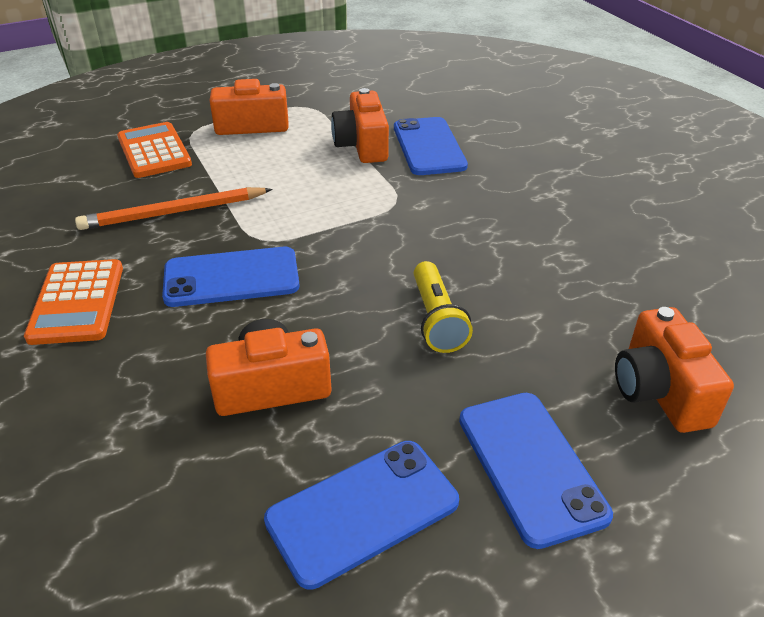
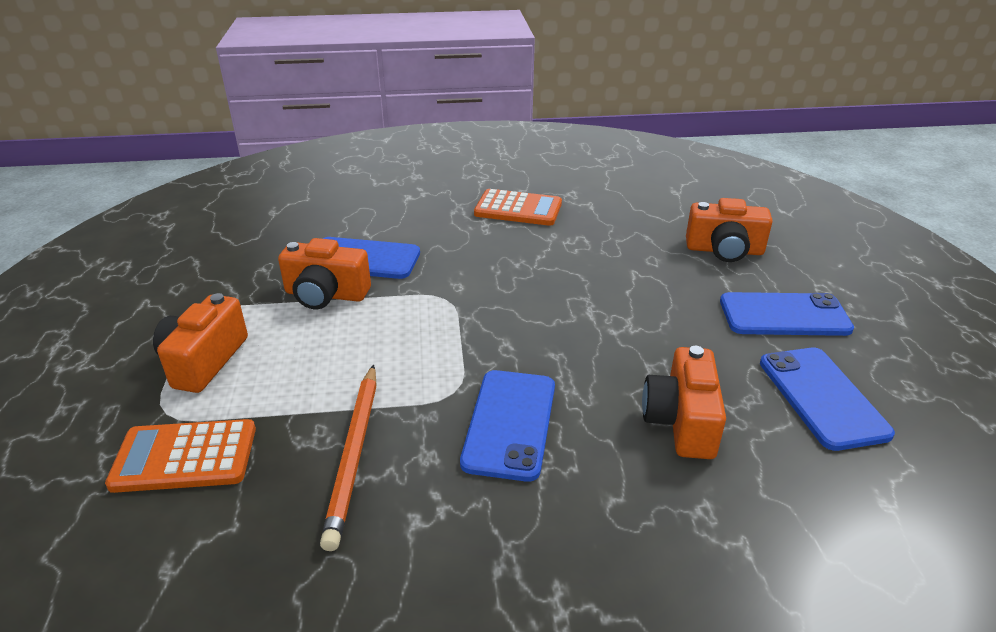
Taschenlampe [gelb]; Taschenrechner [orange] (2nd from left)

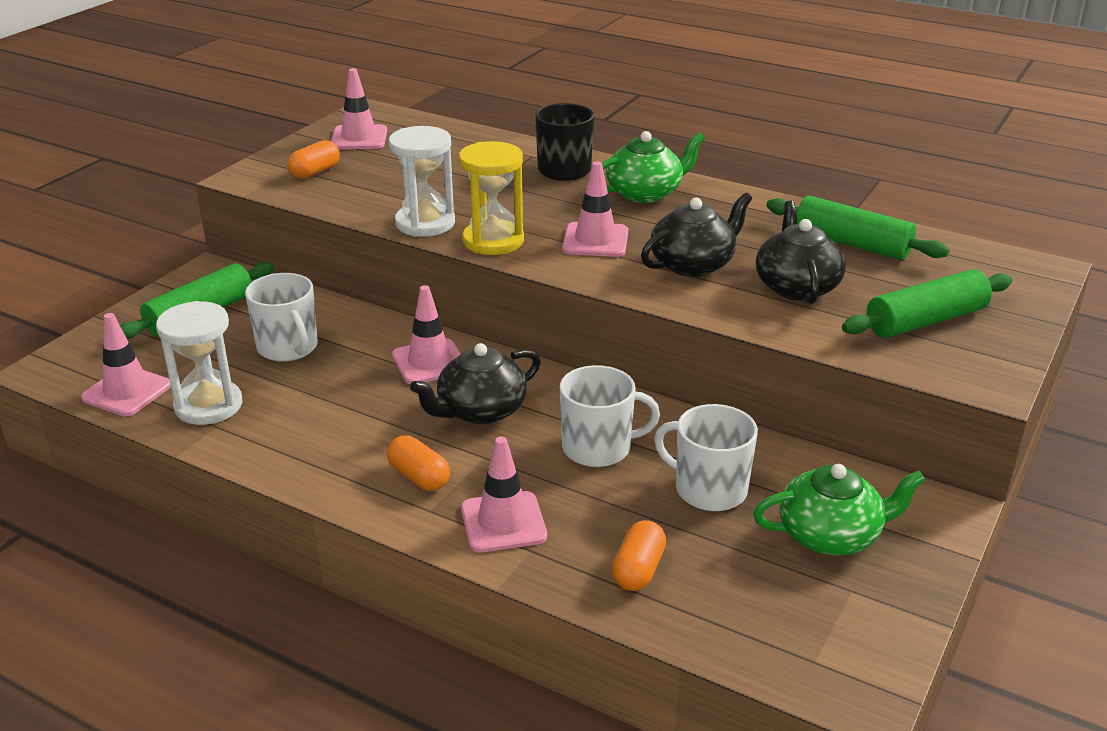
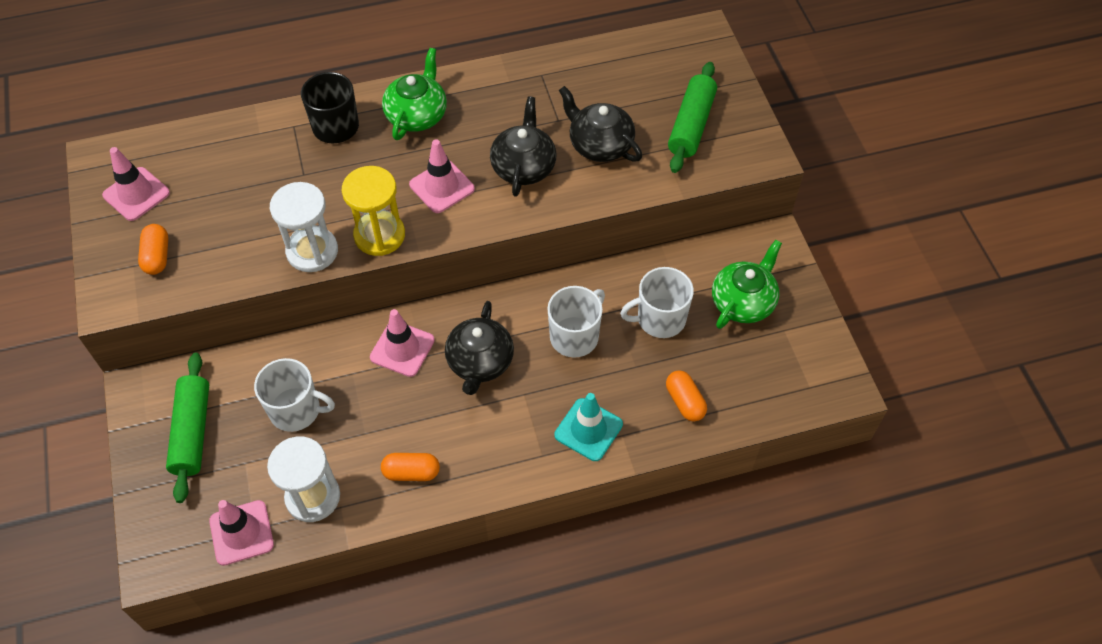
Nudelholz [grün] (2nd from left in the first image); Kapsel [orange] (2nd from left); Leitkegel [türkis]

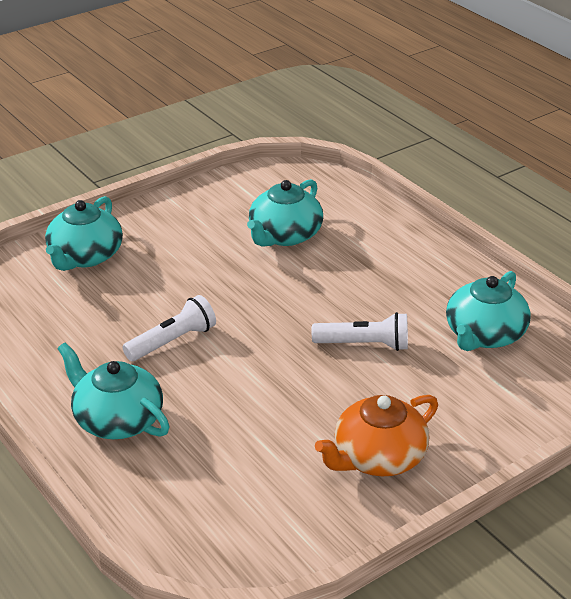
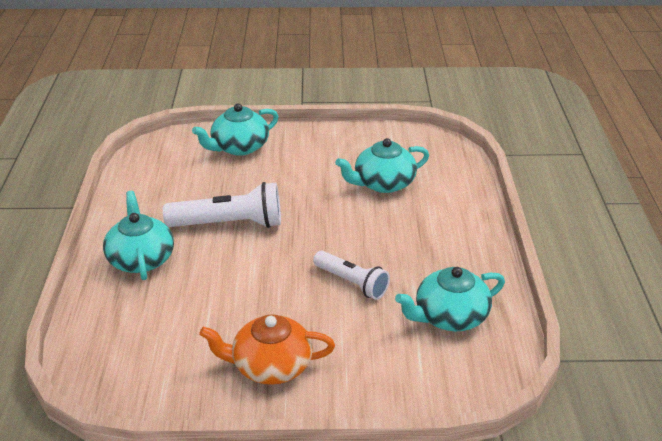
Taschenlampe [weiß] (1st from left)

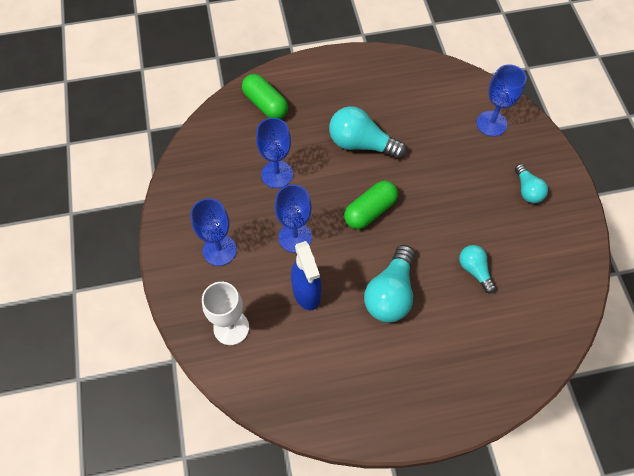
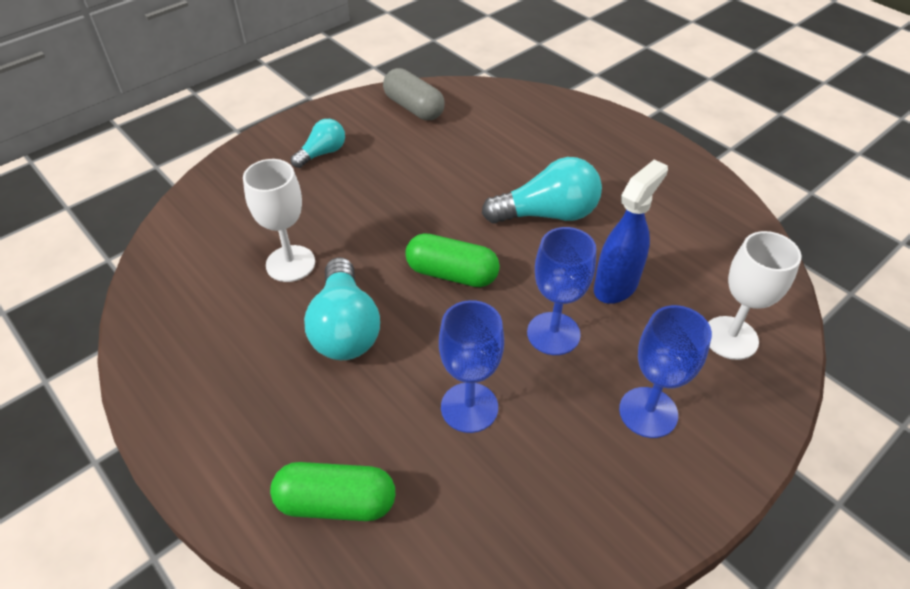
Glühbirne [türkis] (3rd from left in the first image); Kelch [blau] (4th from left in the first image); Kelch [weiß] (1st from left); Kapsel [grau]; Kapsel [grün] (1st from left)

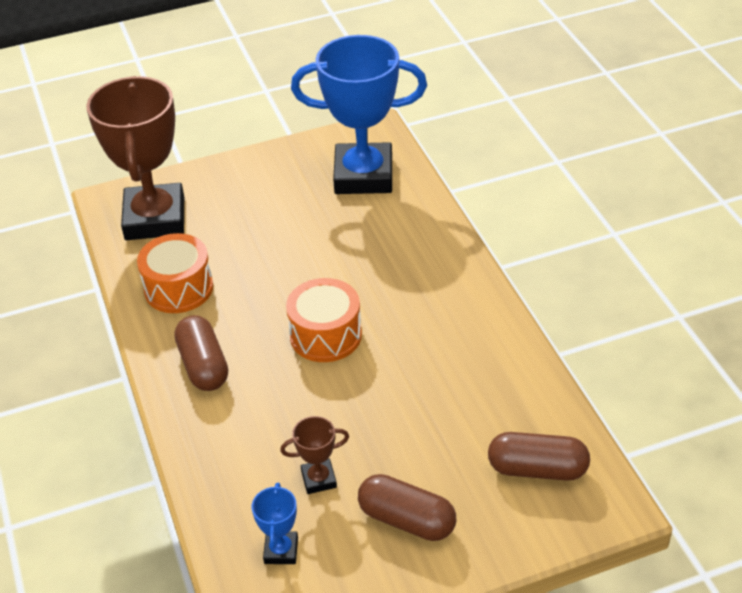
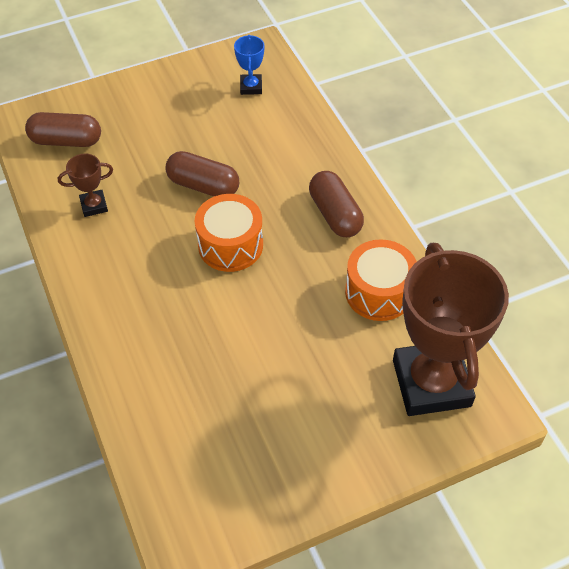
Pokal [blau] (2nd from left in the first image); Pokal [braun] (1st from left); Kapsel [braun] (2nd from left)

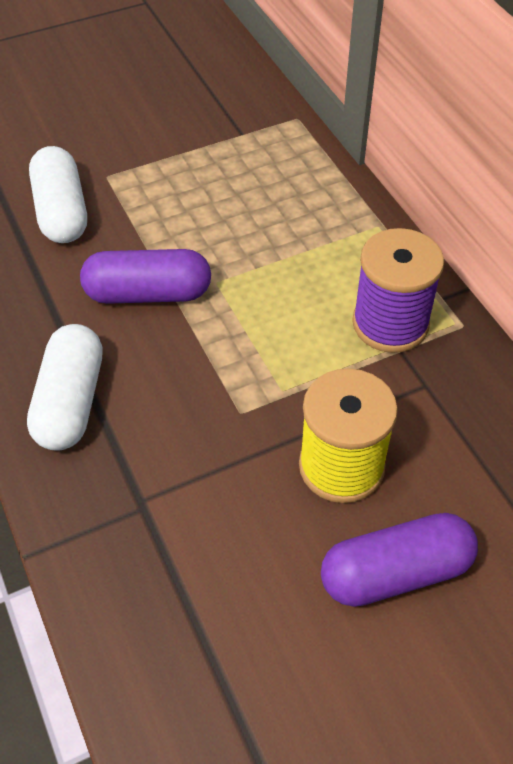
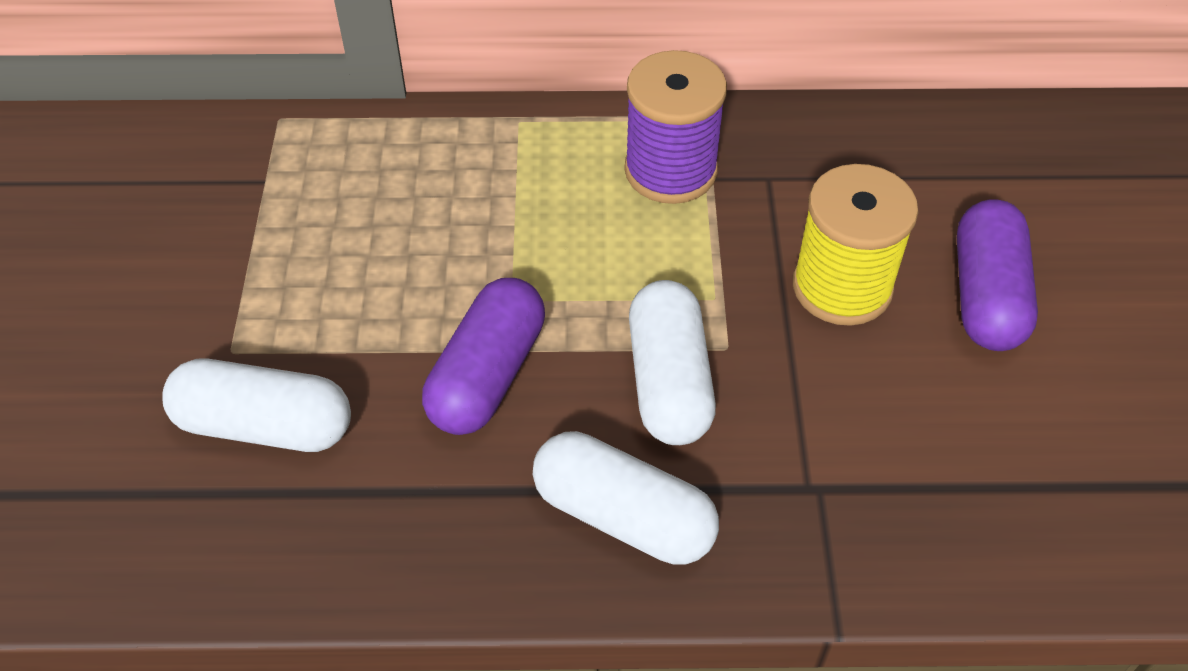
Kapsel [weiß] (3rd from left)

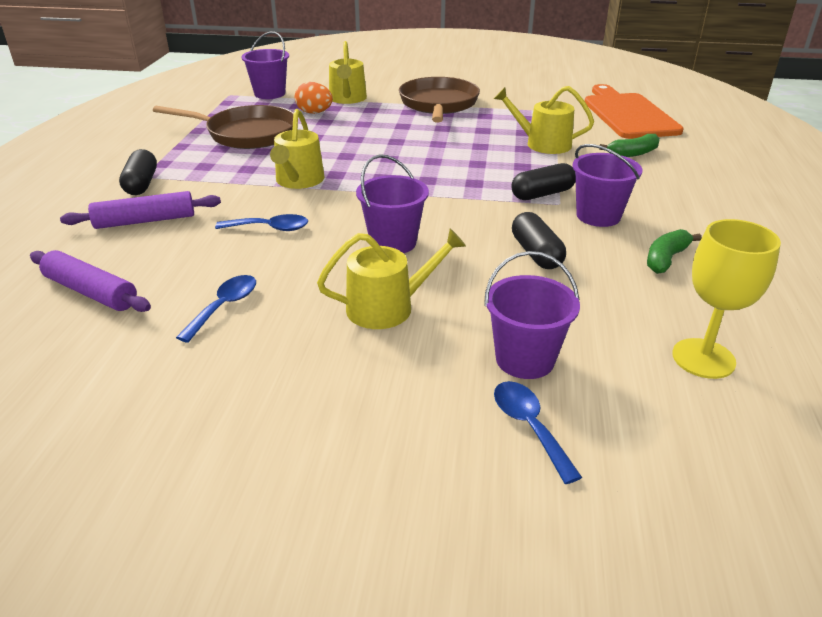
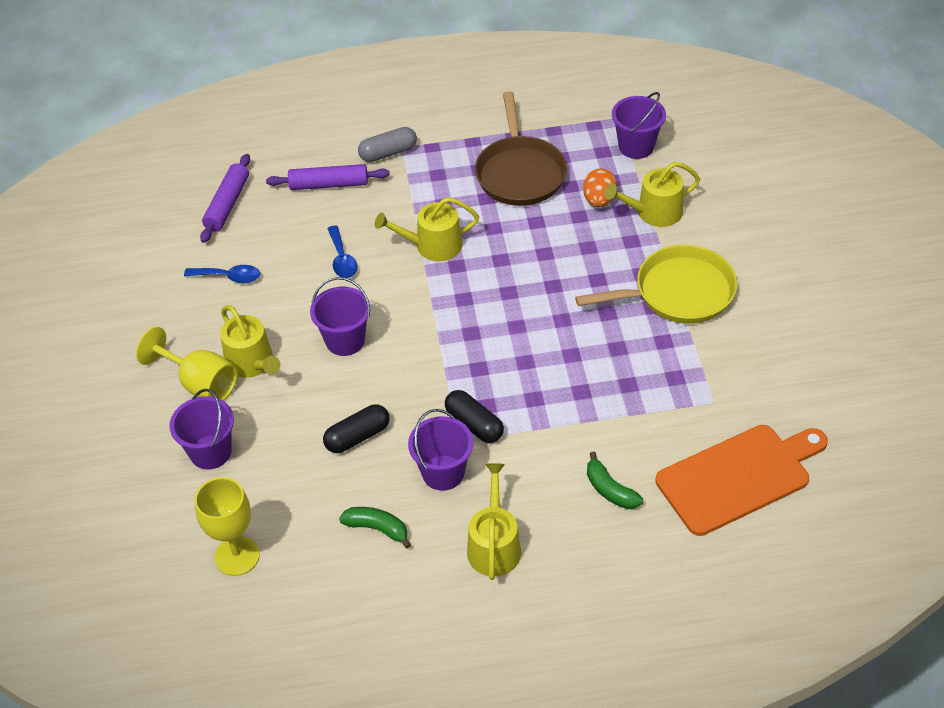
Löffel [blau] (3rd from left in the first image); Kelch [gelb] (1st from left); Gießkanne [gelb] (3rd from left); Kapsel [grau]; Pfanne [gelb]; Nudelholz [lila] (2nd from left)

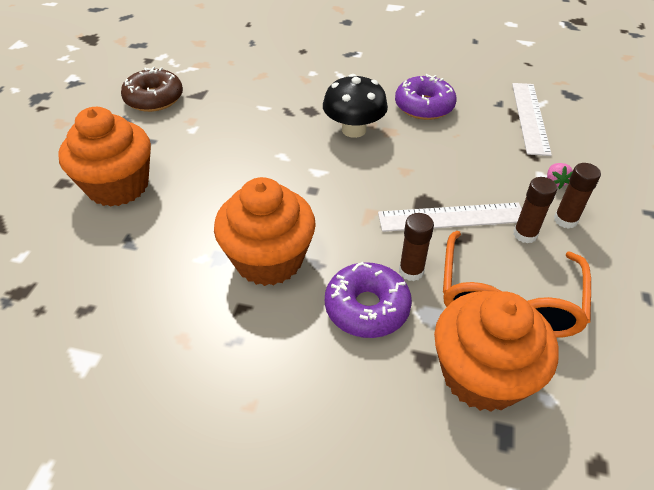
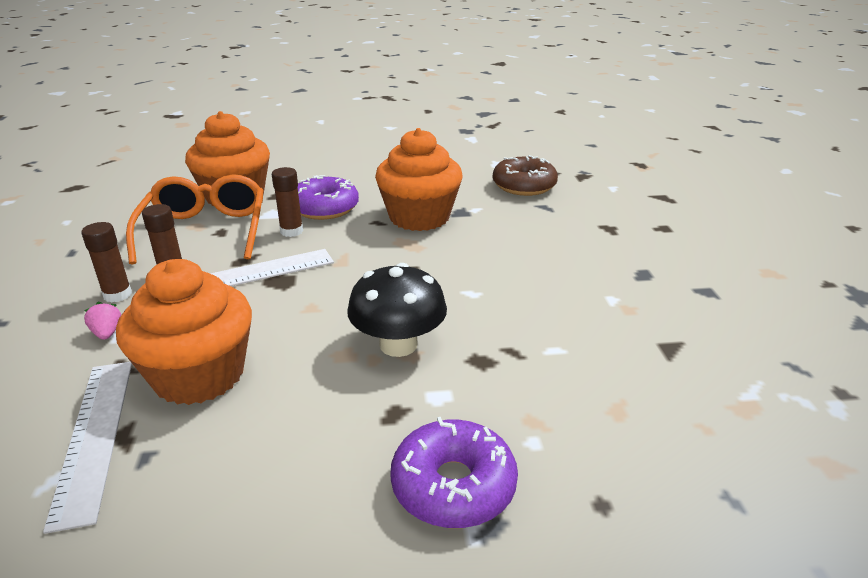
Muffin [orange] (1st from left); Donut [braun]; Donut [lila] (2nd from left)

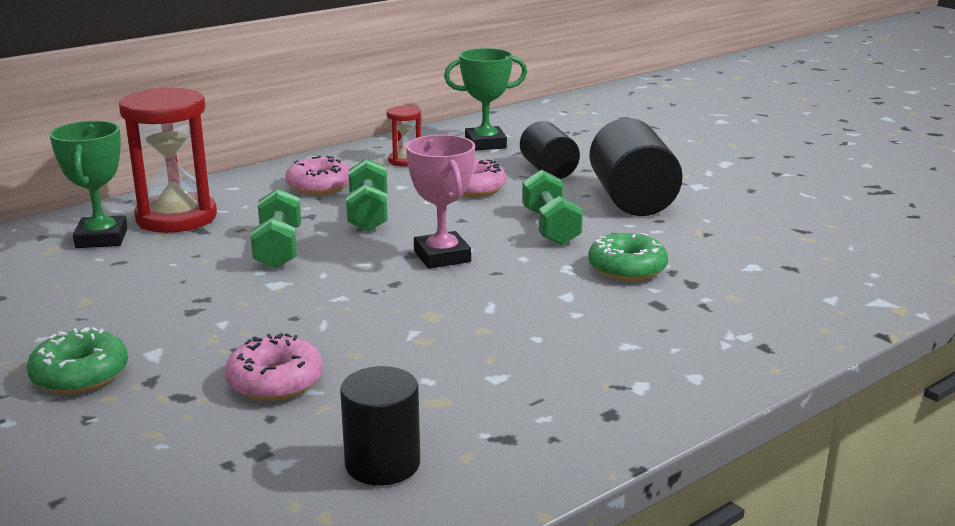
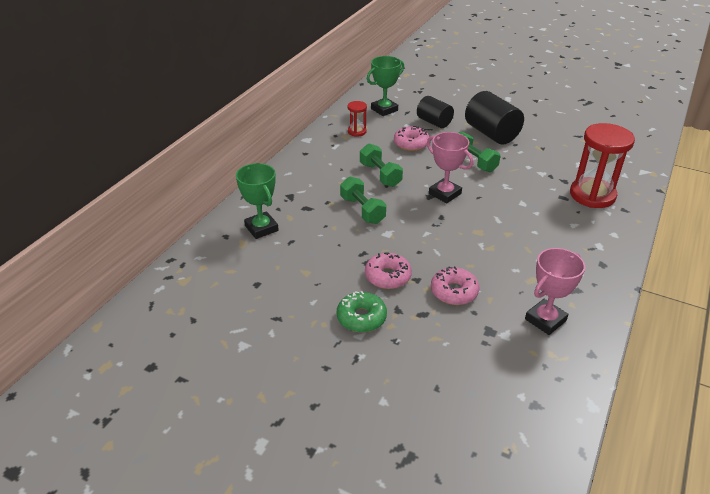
Donut [grün] (2nd from left in the first image); Sanduhr [rot] (2nd from left); Donut [rosa] (1st from left); Pokal [rosa] (2nd from left)

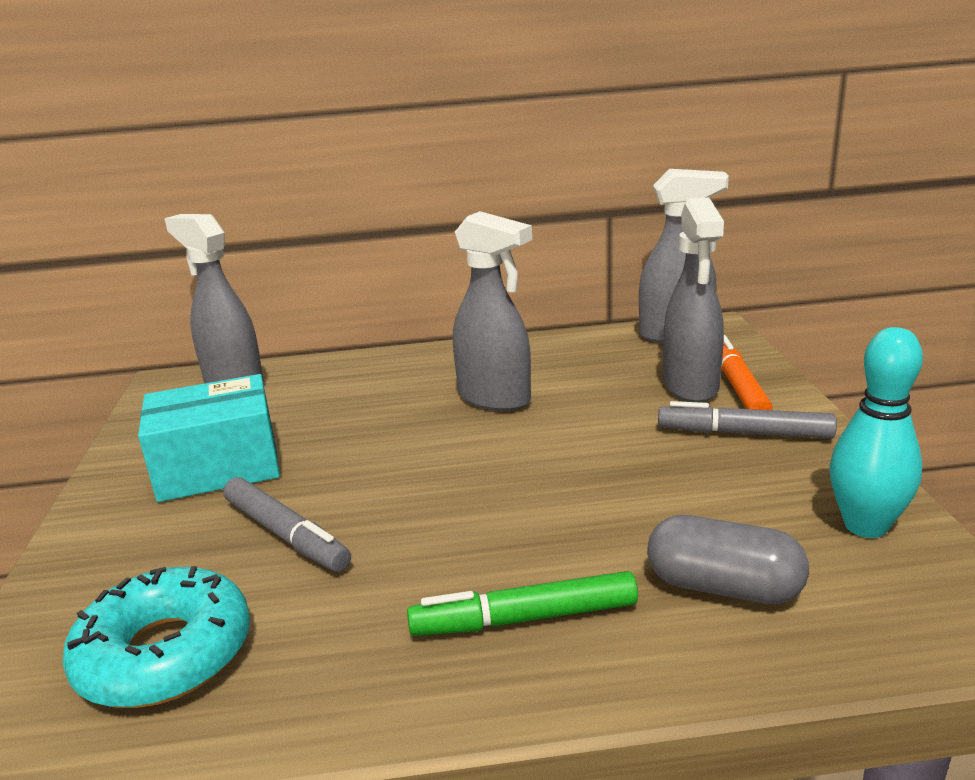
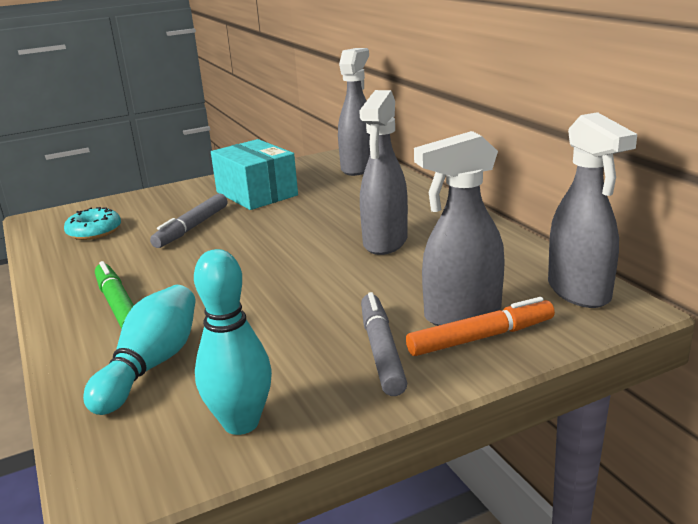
Bowlingkegel [türkis] (1st from left); Donut [türkis]

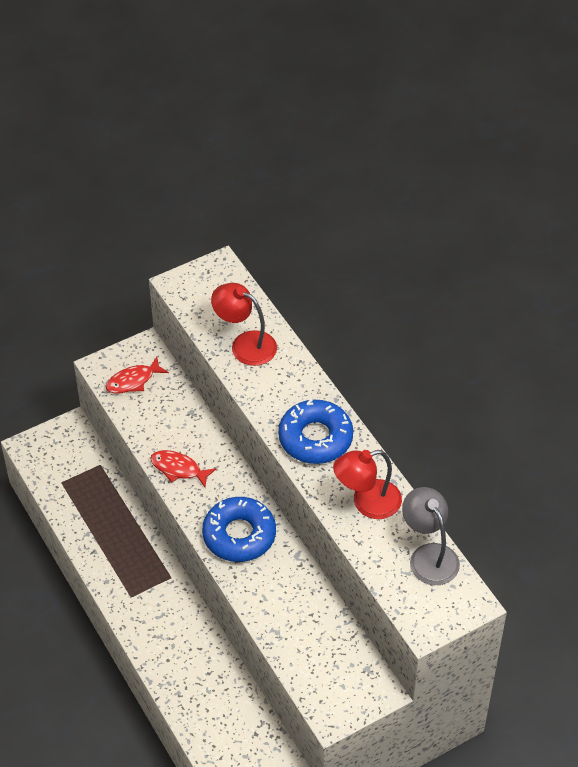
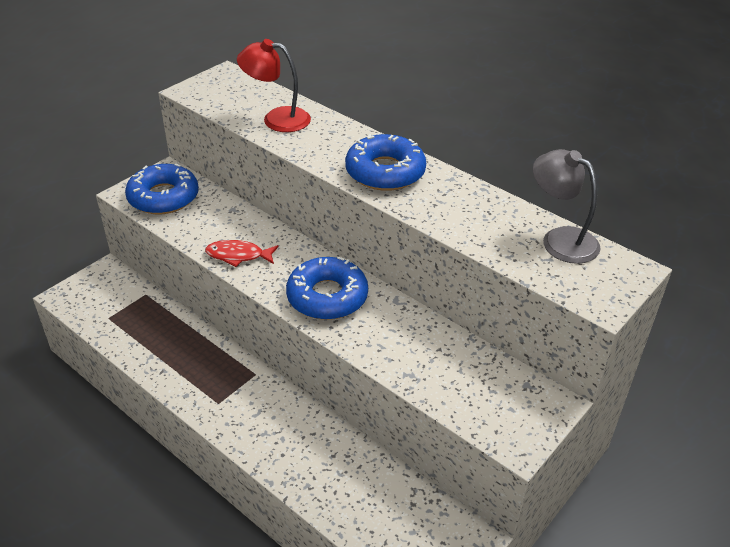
Lampe [rot] (2nd from left in the first image); Donut [blau] (1st from left)

